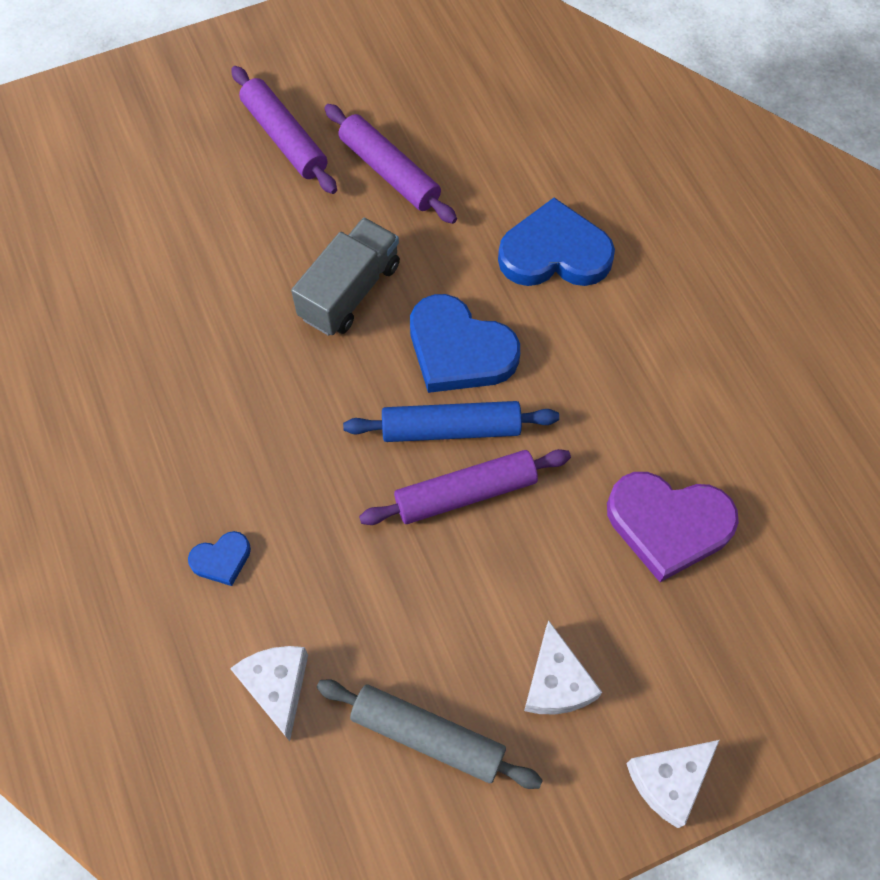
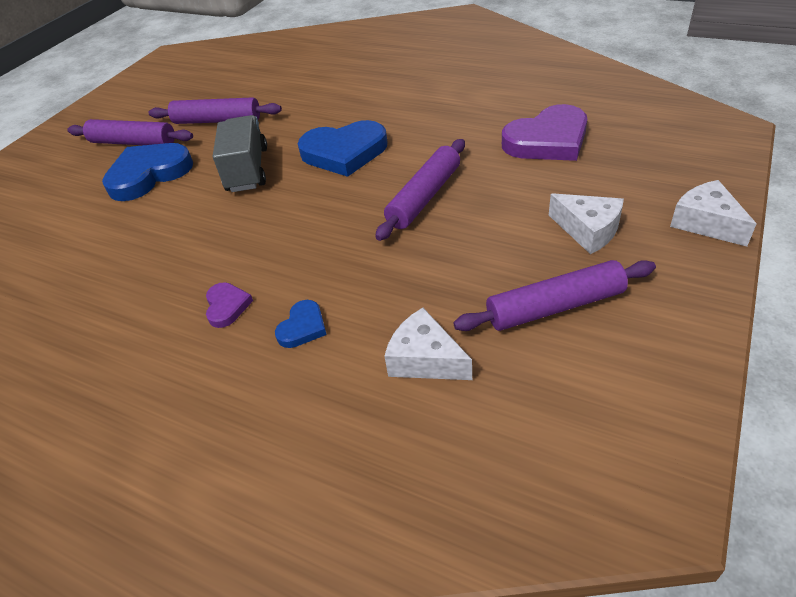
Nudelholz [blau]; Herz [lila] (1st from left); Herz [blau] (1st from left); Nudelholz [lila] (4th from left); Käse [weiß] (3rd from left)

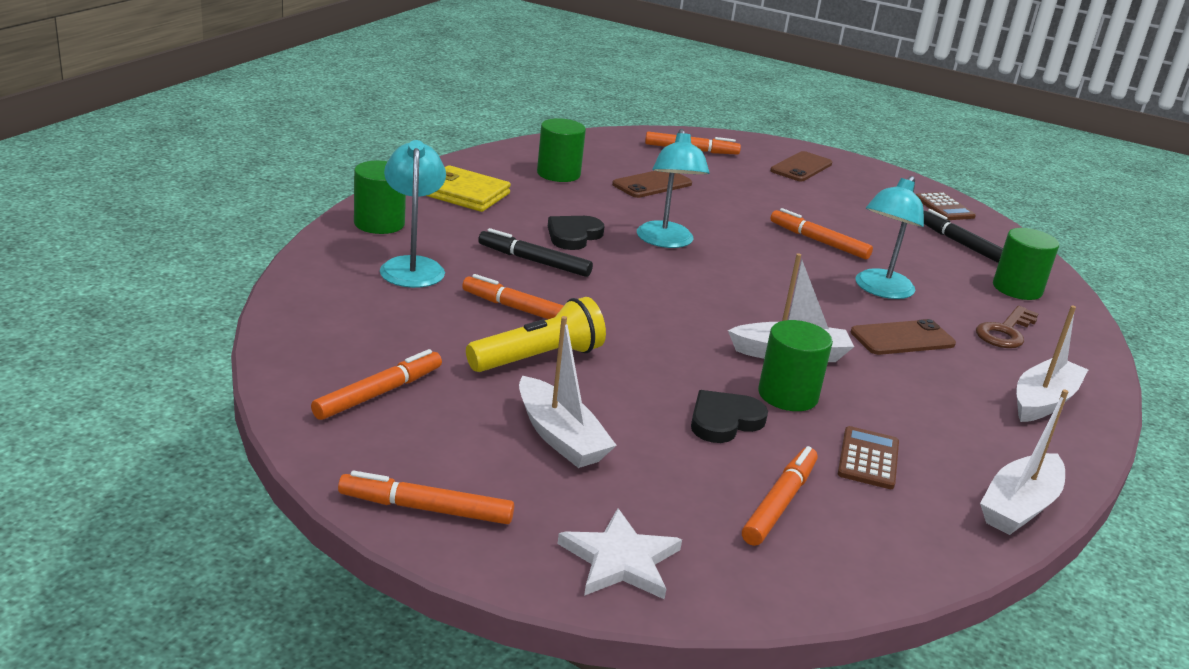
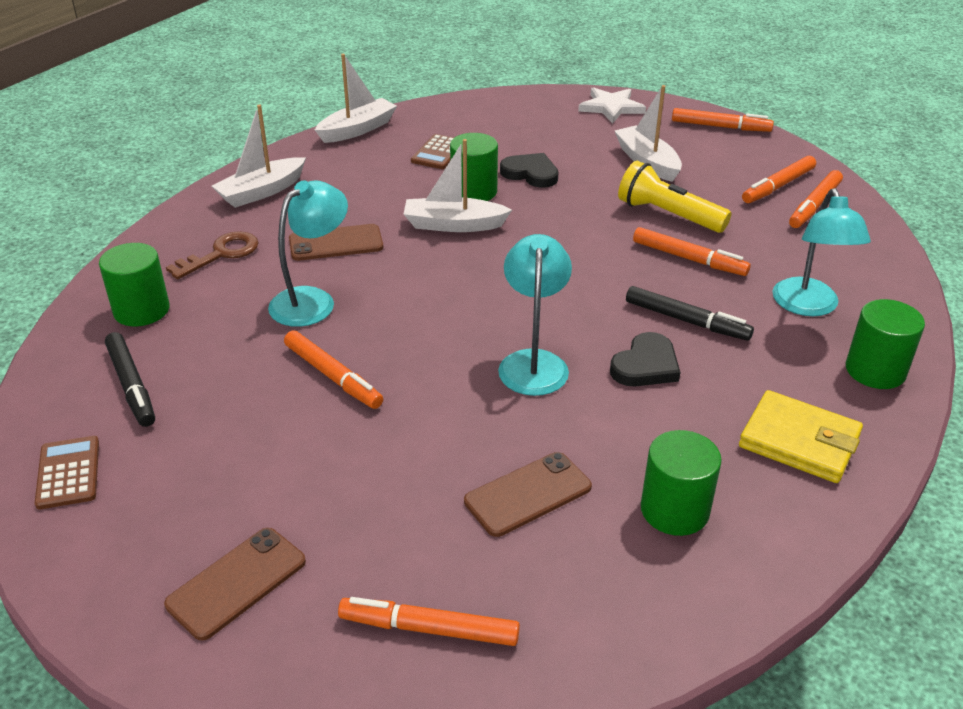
Filzstift [orange] (6th from left); Taschenlampe [gelb]; Herz [schwarz] (1st from left)

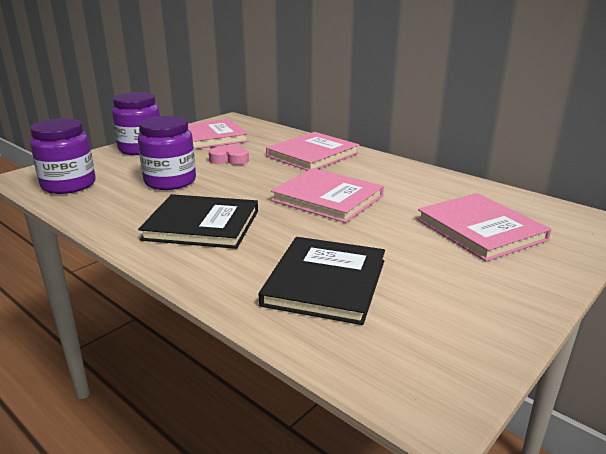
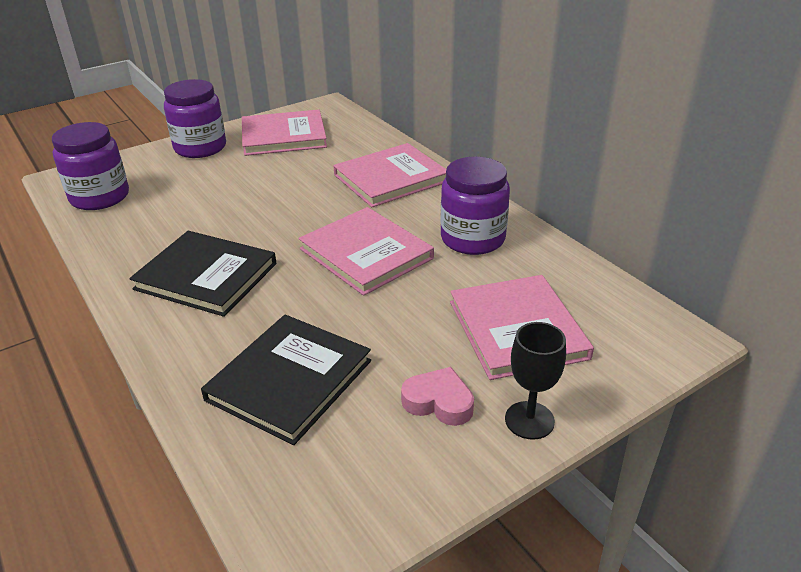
Kelch [schwarz]; Einmachglas [lila] (3rd from left); Herz [rosa]

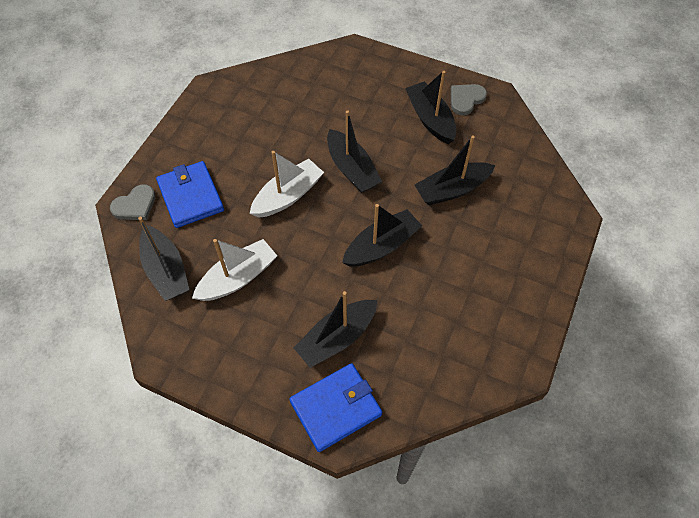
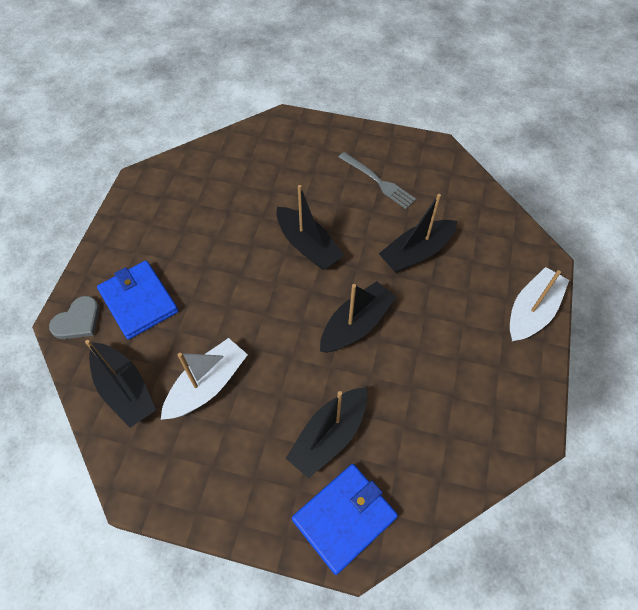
Herz [grau] (2nd from left in the first image); Boot [weiß] (2nd from left); Gabel [grau]

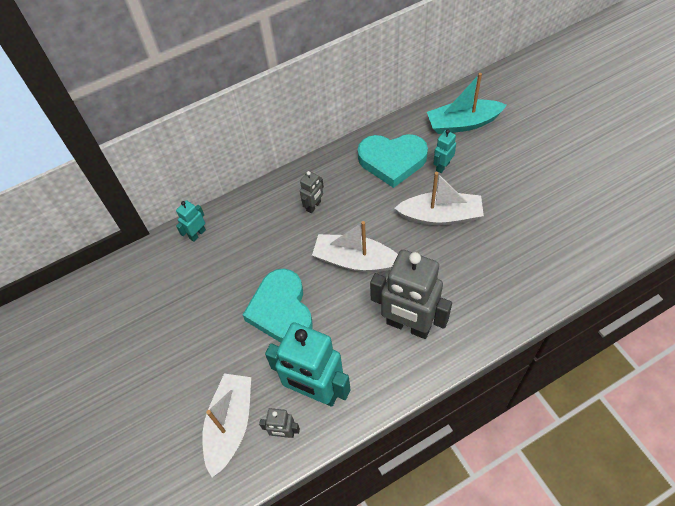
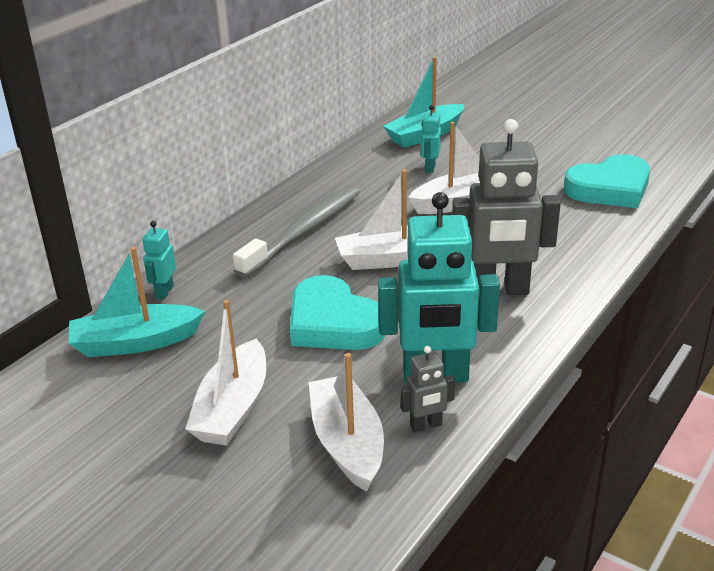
Boot [türkis] (1st from left); Boot [weiß] (1st from left); Herz [türkis] (2nd from left); Zahnbürste [grau]

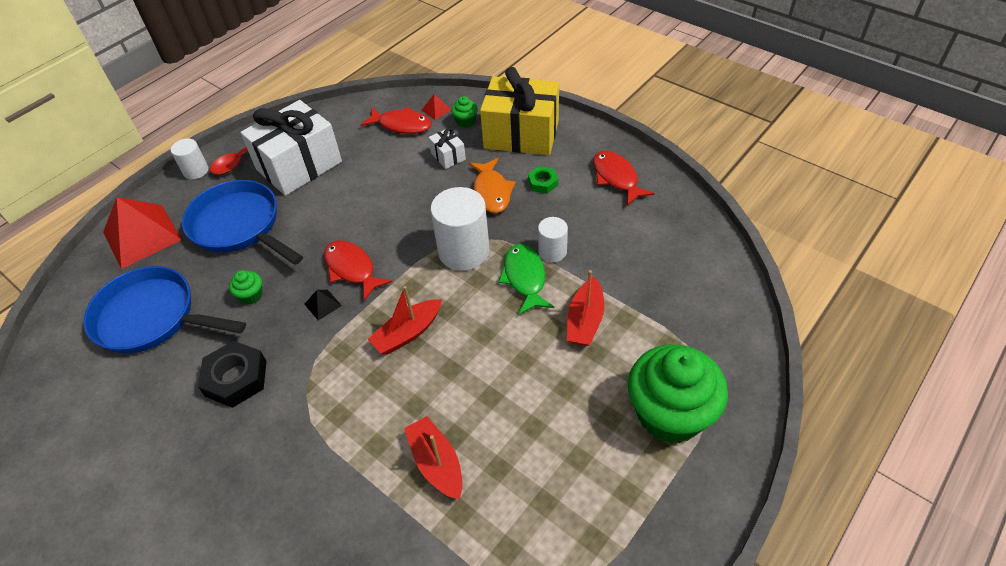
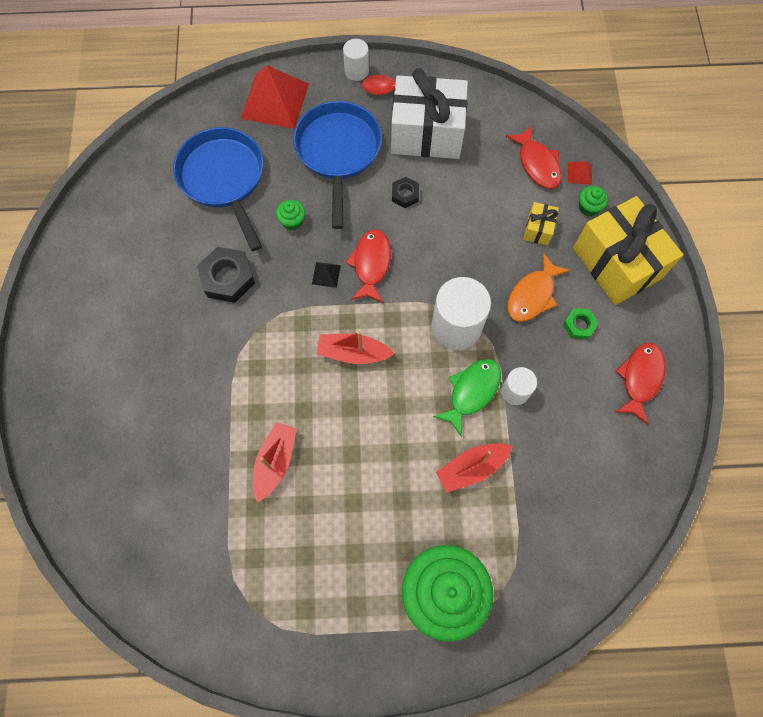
Sechskantmutter [schwarz] (2nd from left); Geschenk [gelb] (1st from left)

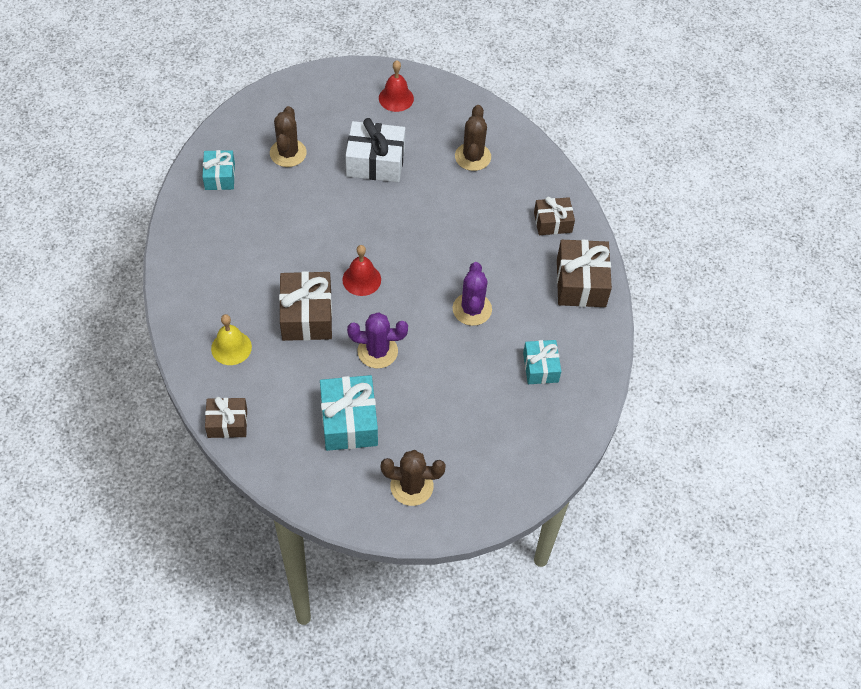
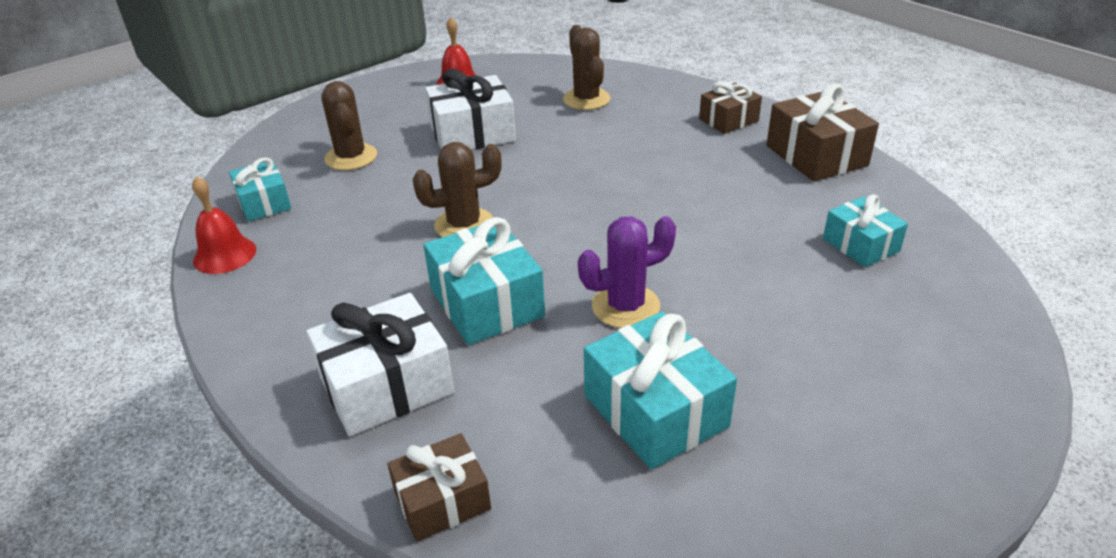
Kaktus [lila] (2nd from left in the first image); Glocke [rot] (1st from left); Kaktus [braun] (2nd from left); Geschenk [weiß] (1st from left); Geschenk [türkis] (2nd from left)

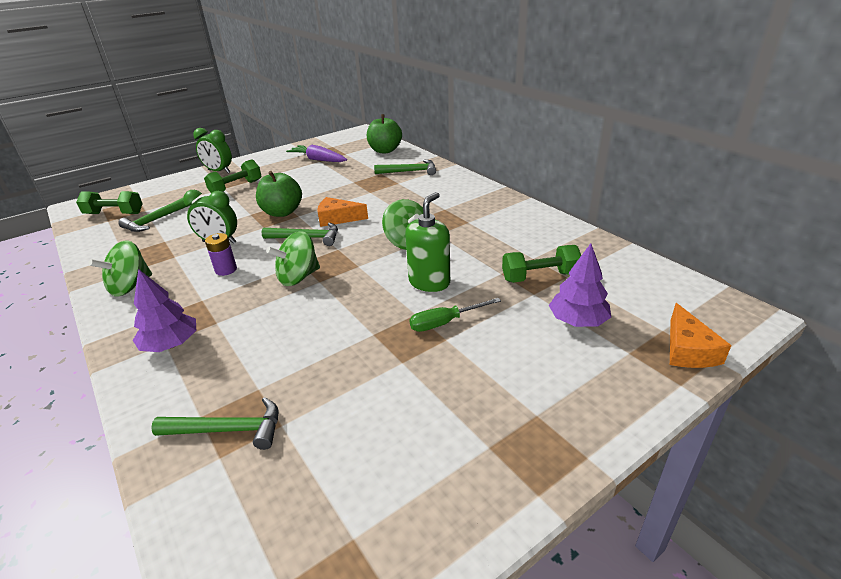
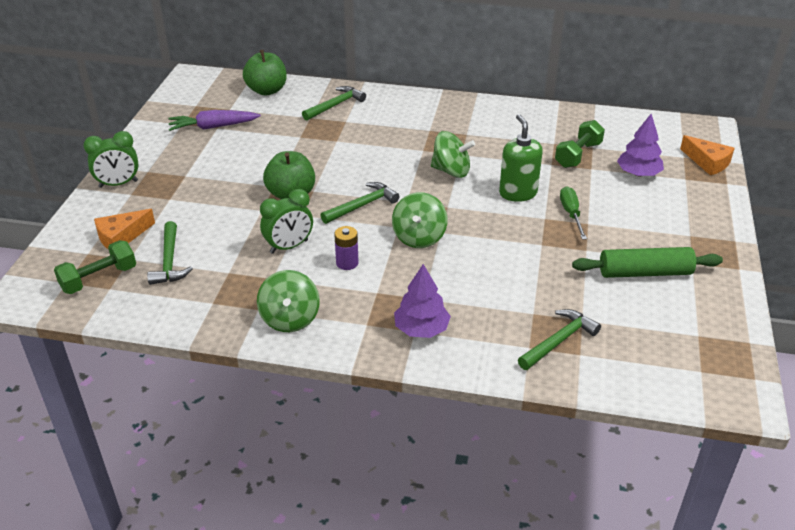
Hantel [grün] (2nd from left in the first image); Nudelholz [grün]; Käse [orange] (1st from left); Schraubenzieher [grün]

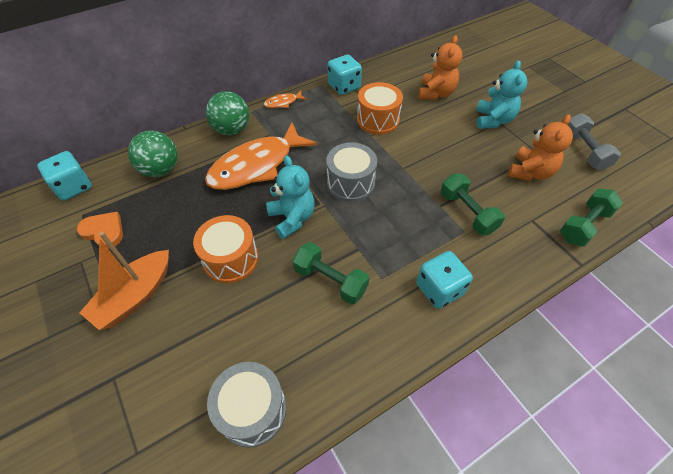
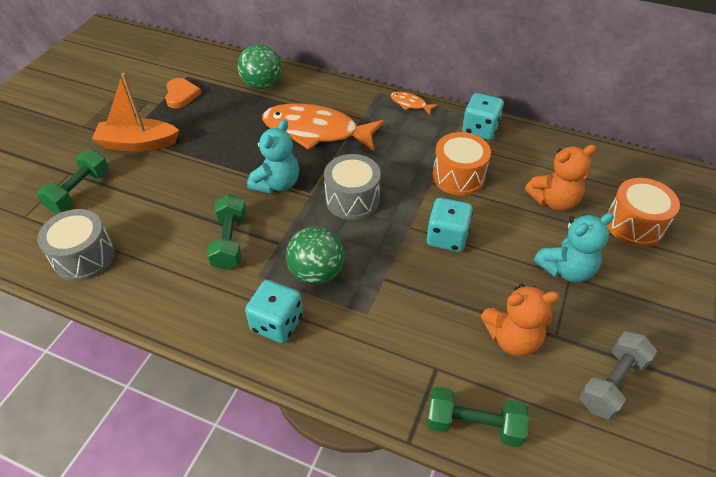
Spielwürfel [türkis] (2nd from left); Trommel [orange] (2nd from left); Ball [grün] (2nd from left); Hantel [grün] (1st from left)

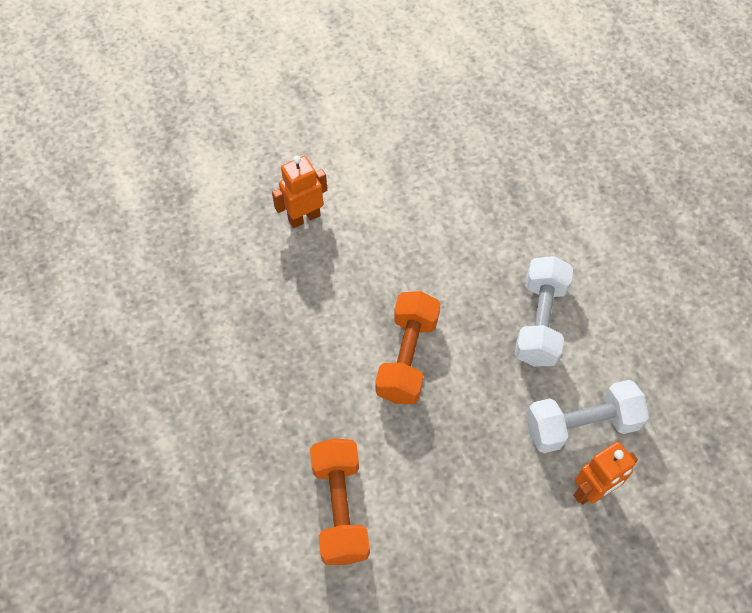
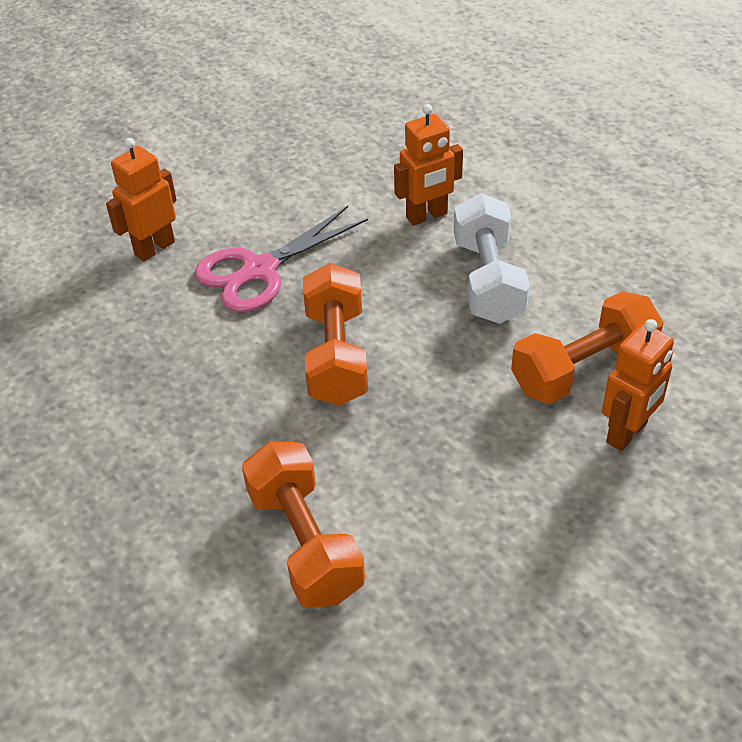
Schere [rosa]; Roboter [orange] (2nd from left); Hantel [orange] (3rd from left)

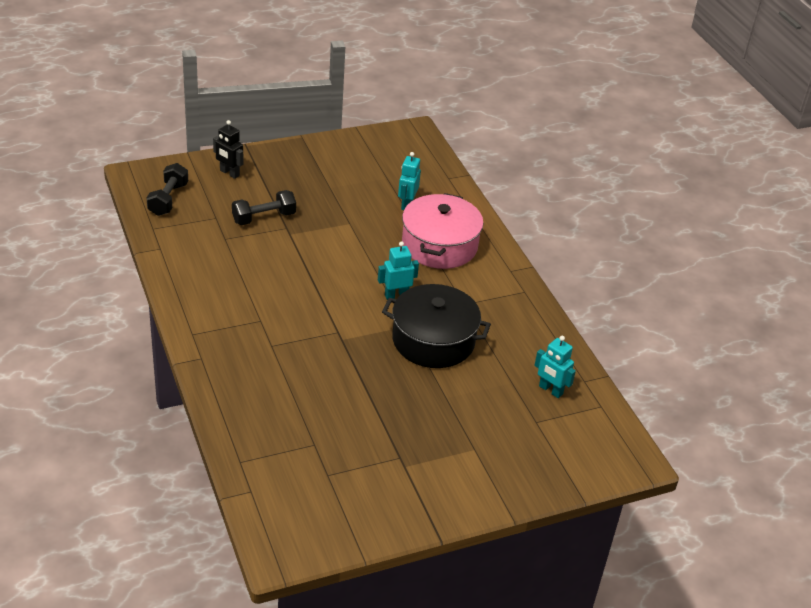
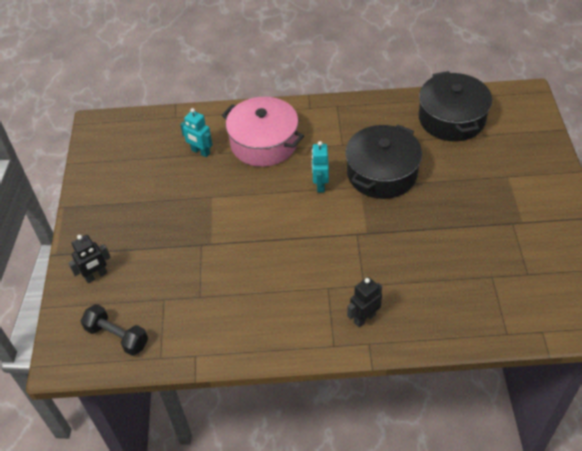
Hantel [schwarz] (2nd from left in the first image); Roboter [schwarz] (2nd from left); Kochtopf [schwarz] (2nd from left)

